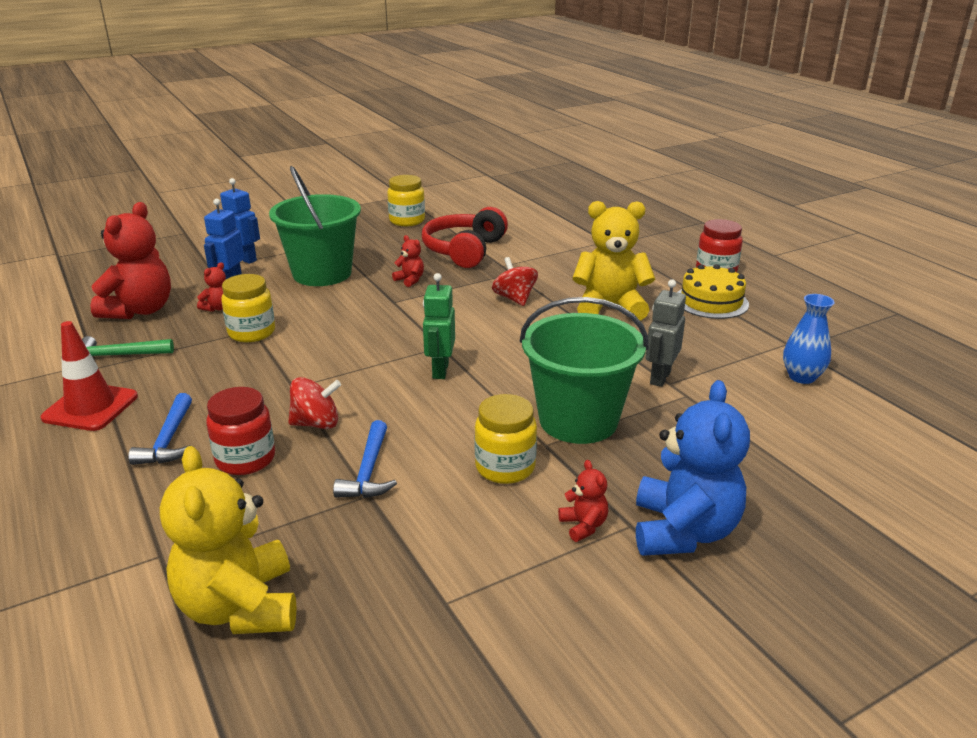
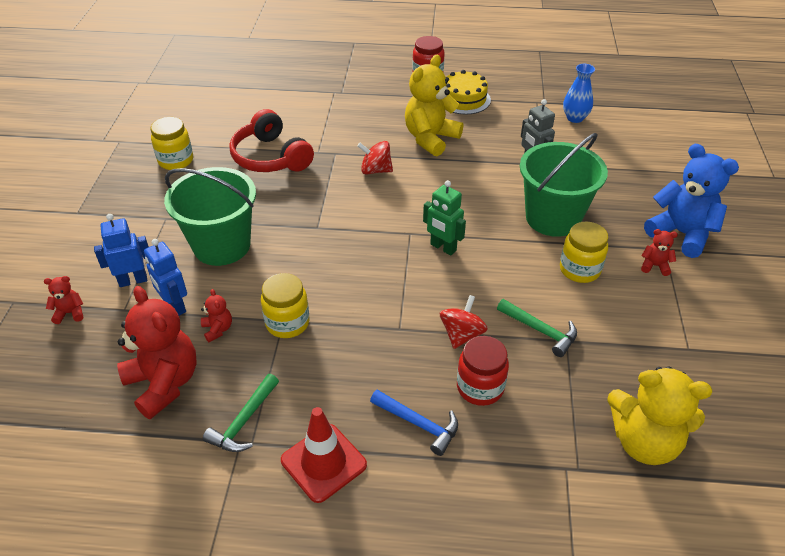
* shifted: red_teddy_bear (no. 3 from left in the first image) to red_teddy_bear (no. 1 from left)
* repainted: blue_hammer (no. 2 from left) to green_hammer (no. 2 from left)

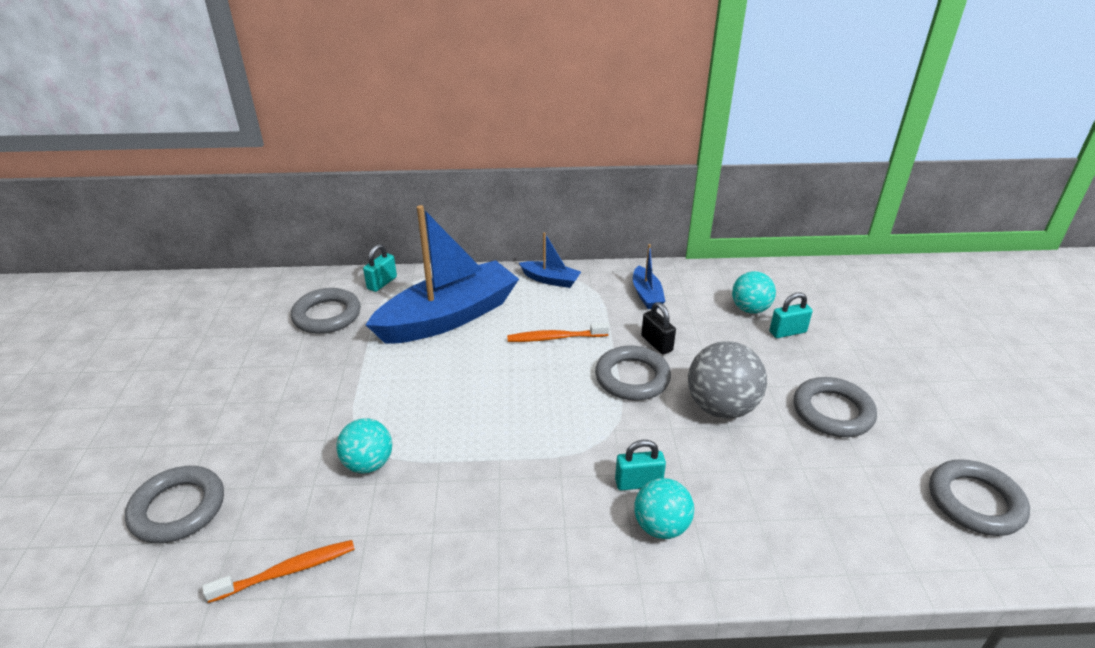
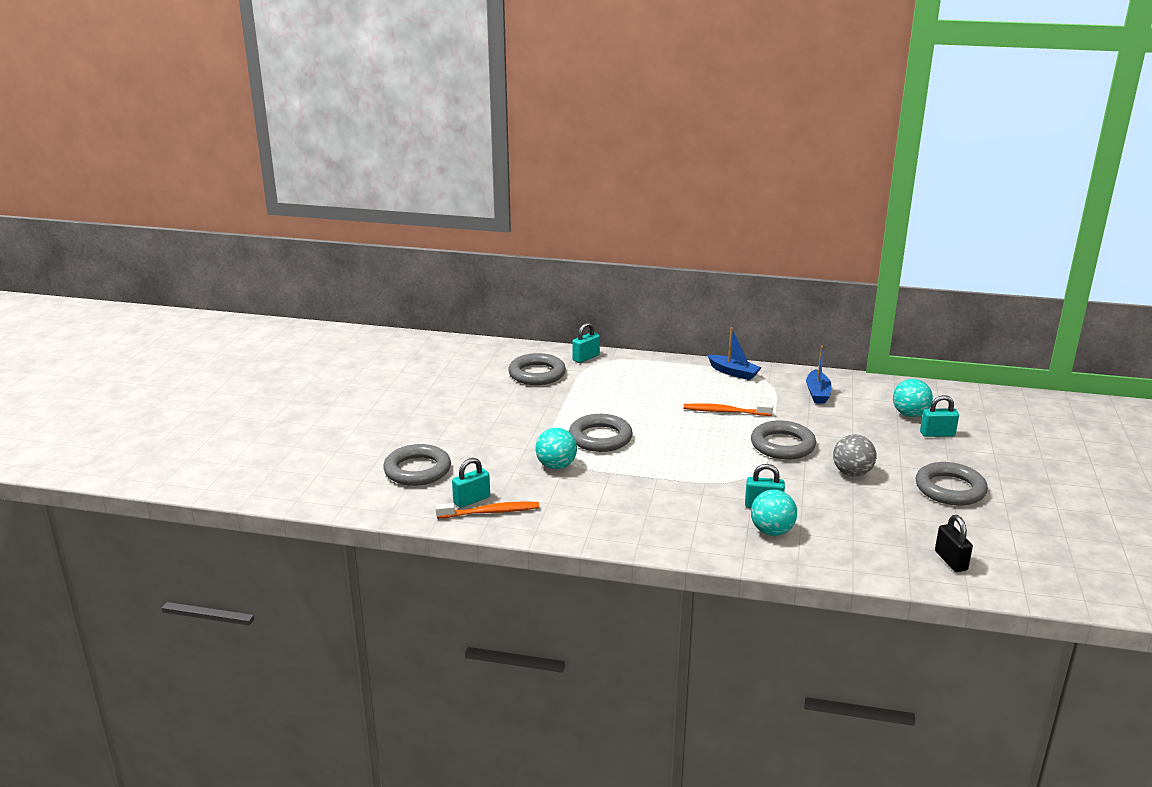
* gone: blue_boat (no. 1 from left)
* new: turquoise_padlock (no. 1 from left)
* shifted: black_padlock
* shifted: grey_ring (no. 5 from left in the first image) to grey_ring (no. 3 from left)
* scaled: grey_ball x0.65

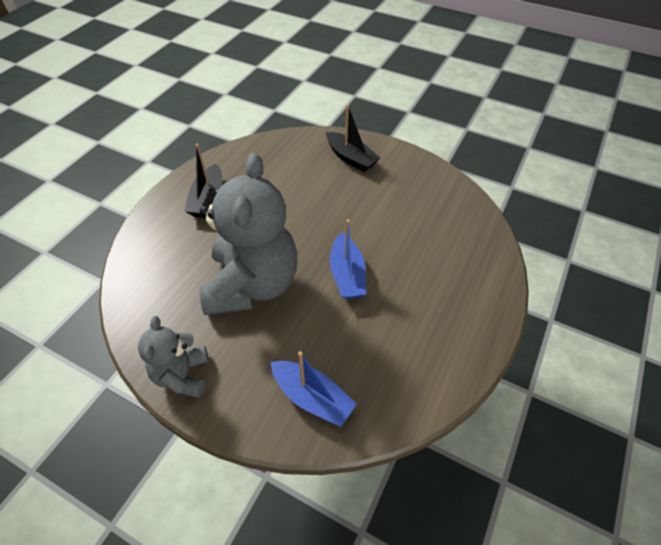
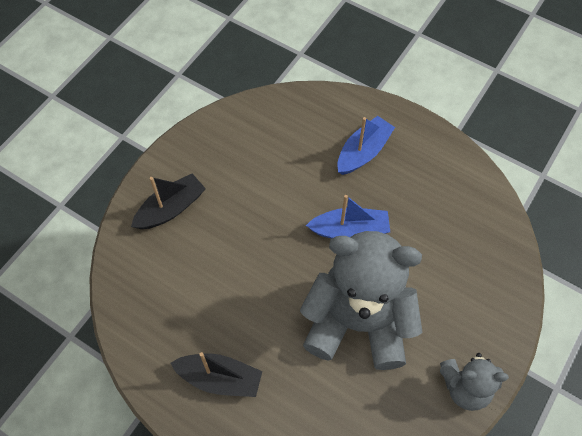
* shifted: blue_boat (no. 1 from left in the first image) to blue_boat (no. 2 from left)

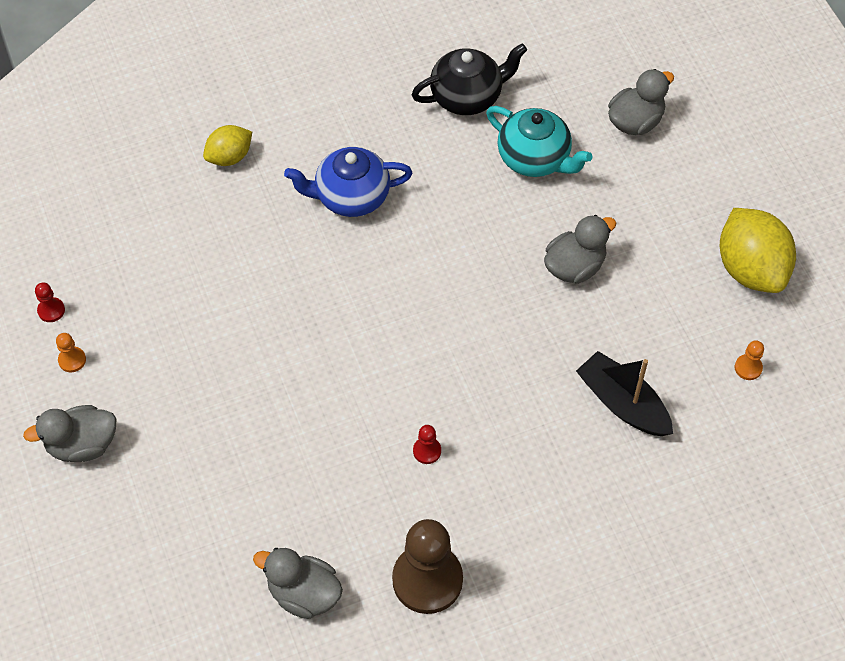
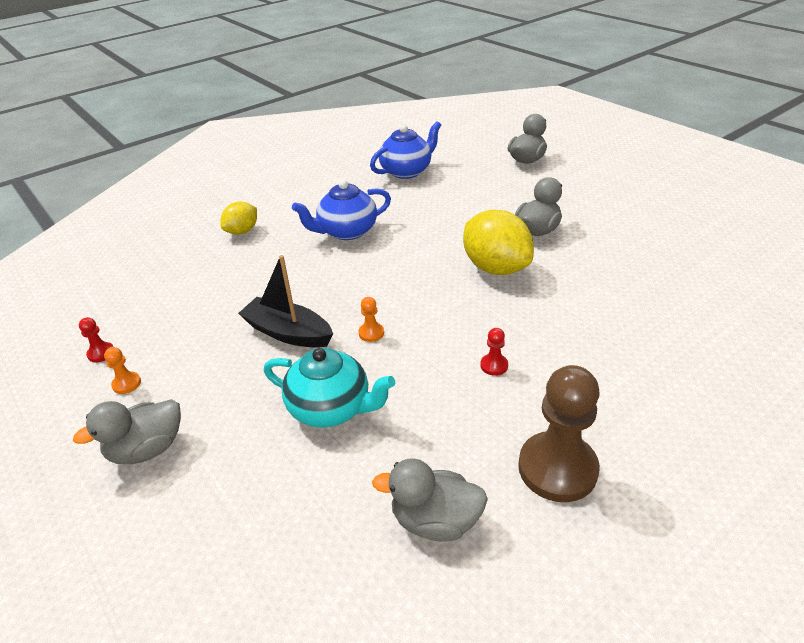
* shifted: turquoise_teapot
* shifted: black_boat
* shifted: yellow_lemon (no. 2 from left)
* shifted: orange_pawn (no. 2 from left)
* repainted: black_teapot to blue_teapot (no. 2 from left)

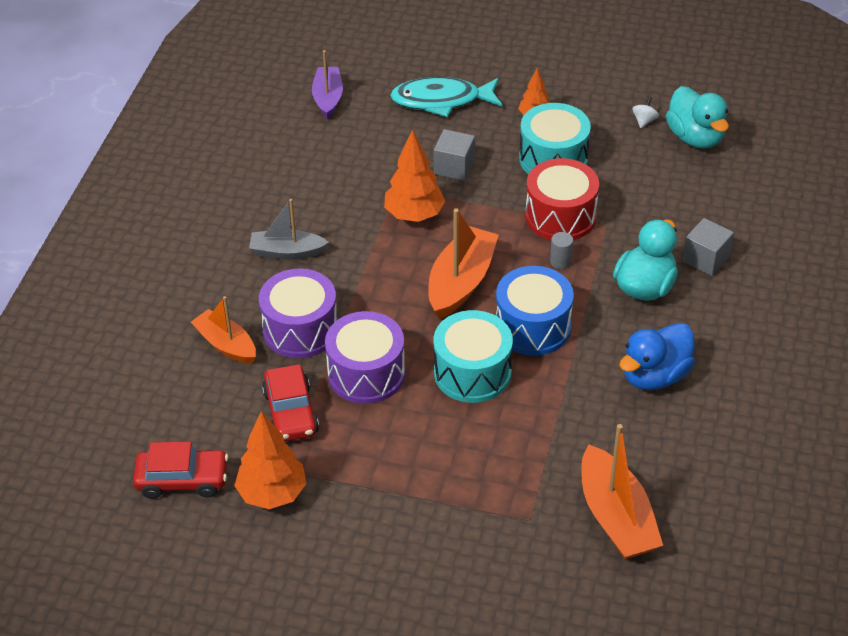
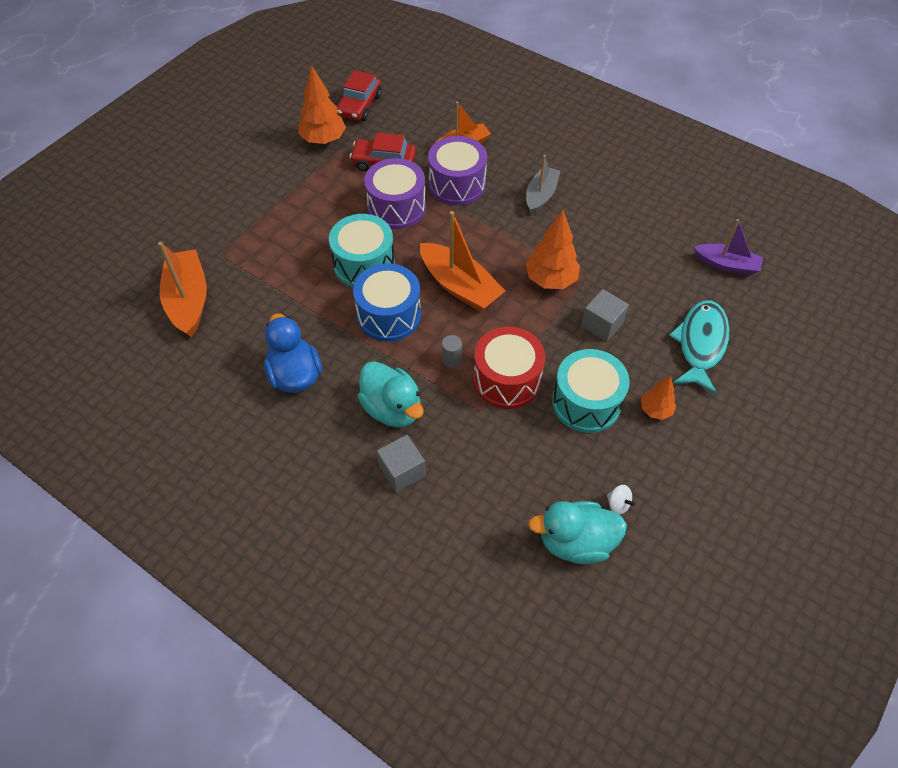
* rotated: orange_boat (no. 3 from left in the first image) 75 degrees clockwise

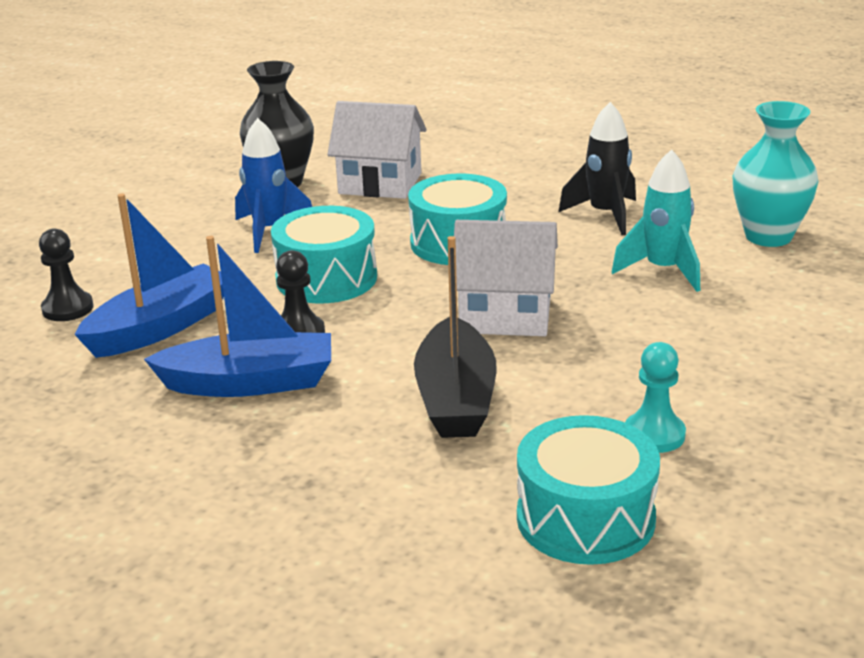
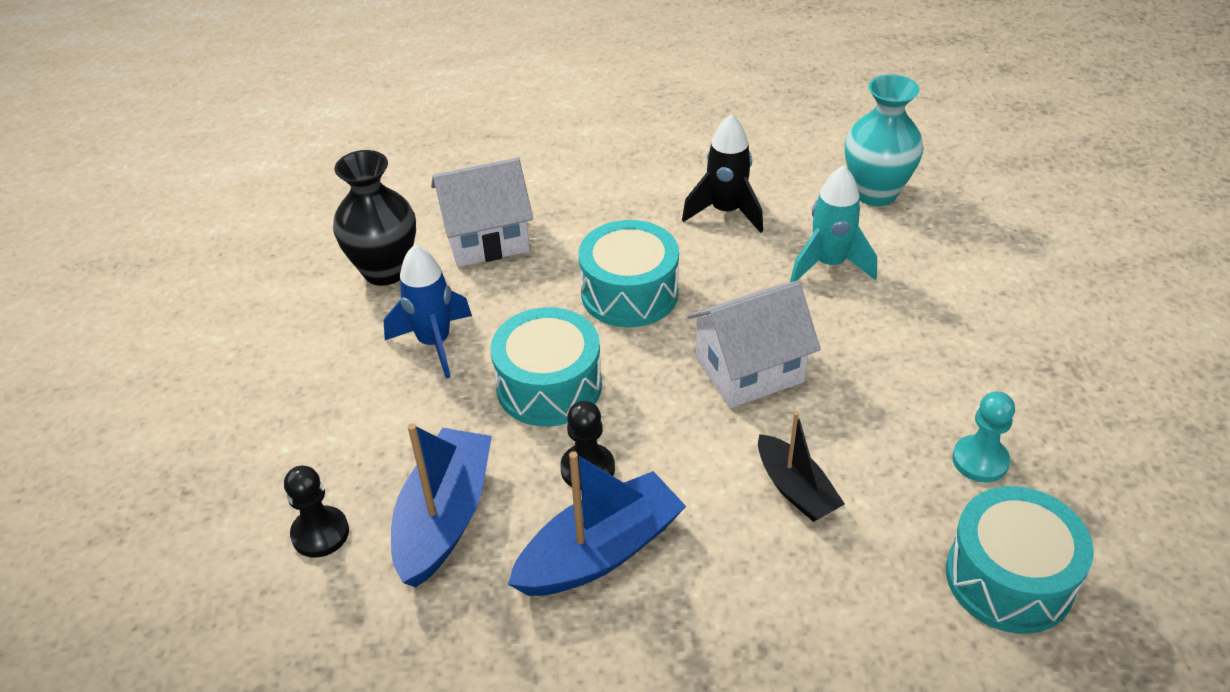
* scaled: black_boat x0.63

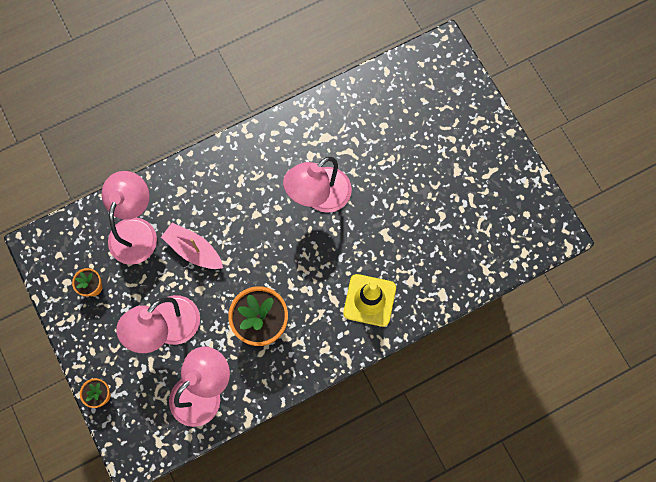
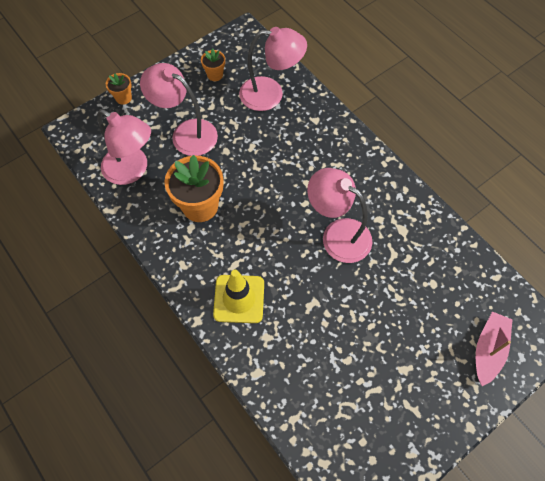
* shifted: pink_boat

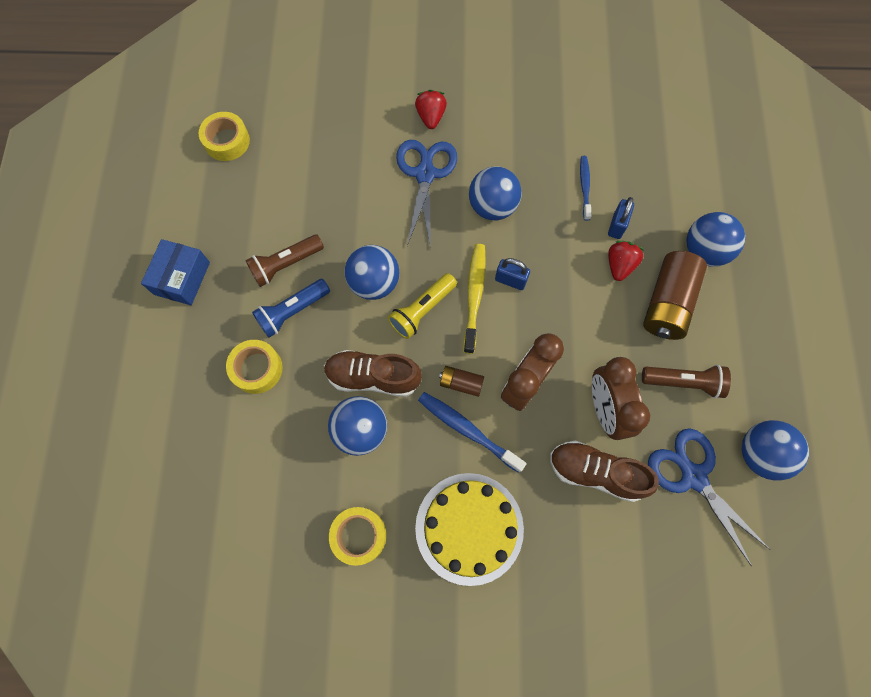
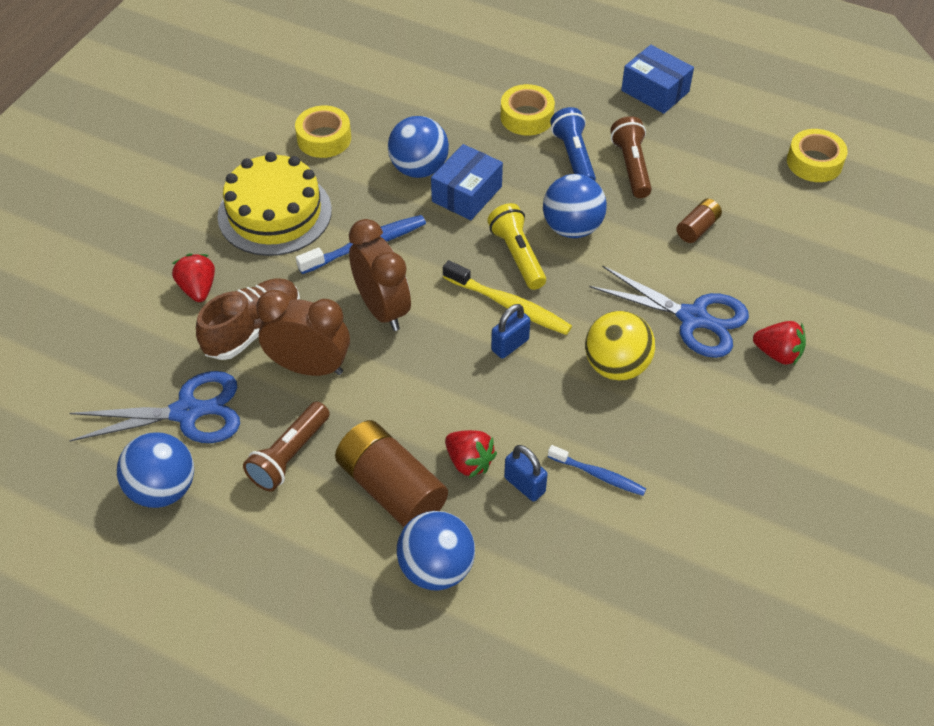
* new: red_strawberry (no. 1 from left)
* shifted: brown_battery (no. 1 from left in the first image) to brown_battery (no. 2 from left)
* swapped: brown_shoe (no. 1 from left) to blue_box (no. 1 from left)
* repainted: blue_ball (no. 3 from left) to yellow_ball

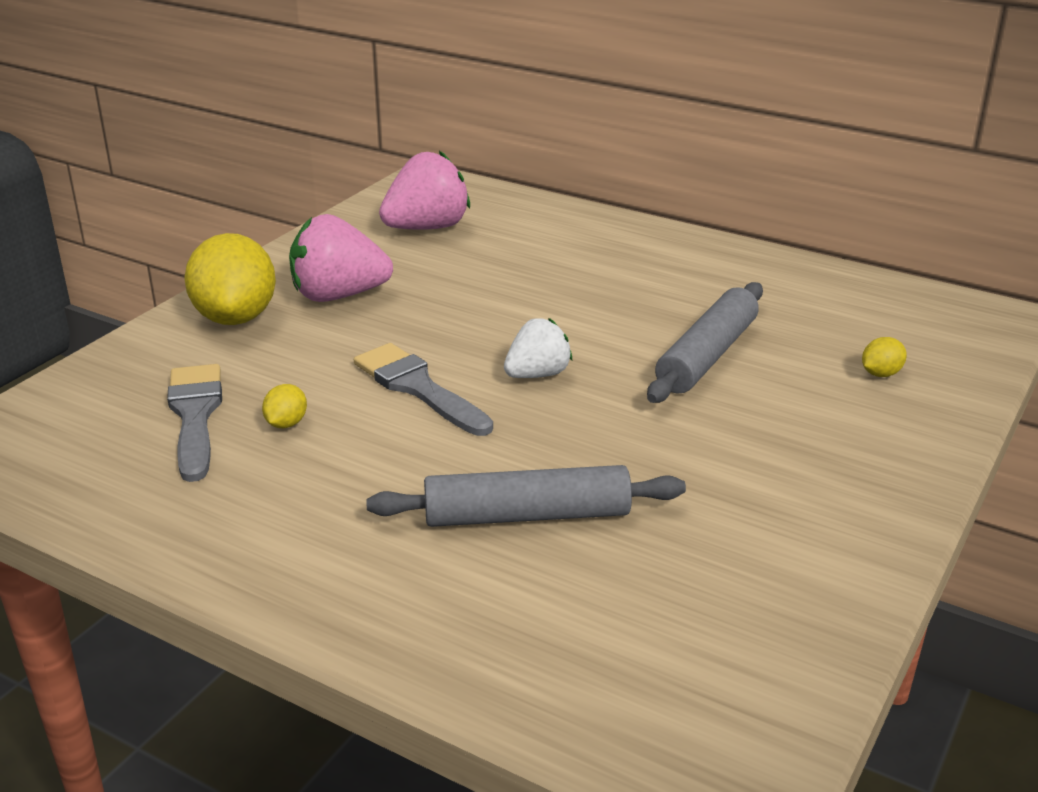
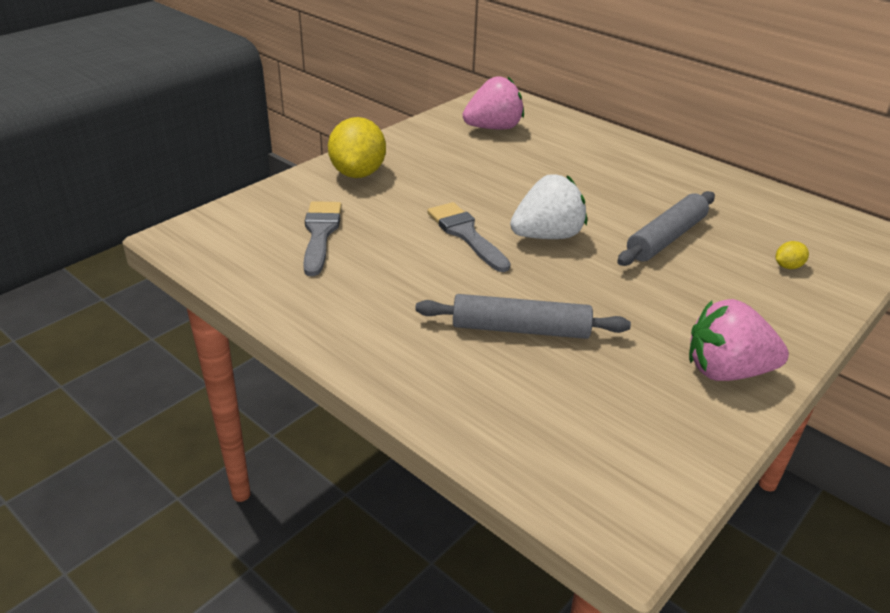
* gone: yellow_lemon (no. 2 from left)
* shifted: pink_strawberry (no. 1 from left in the first image) to pink_strawberry (no. 2 from left)
* scaled: white_strawberry x1.60

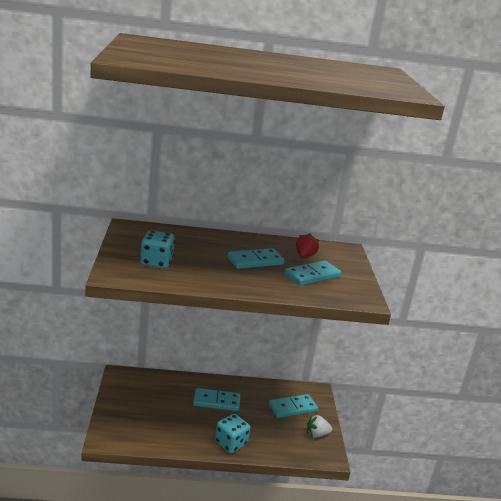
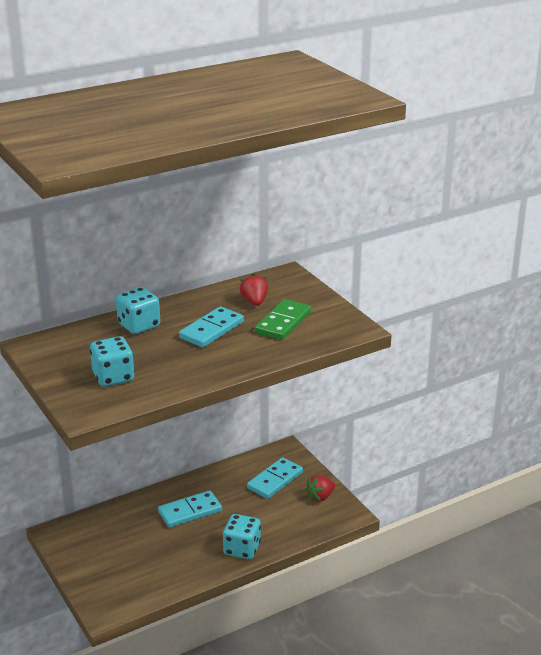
* new: turquoise_dice (no. 2 from left)
* repainted: turquoise_domino (no. 4 from left) to green_domino
* repainted: white_strawberry to red_strawberry (no. 2 from left)

